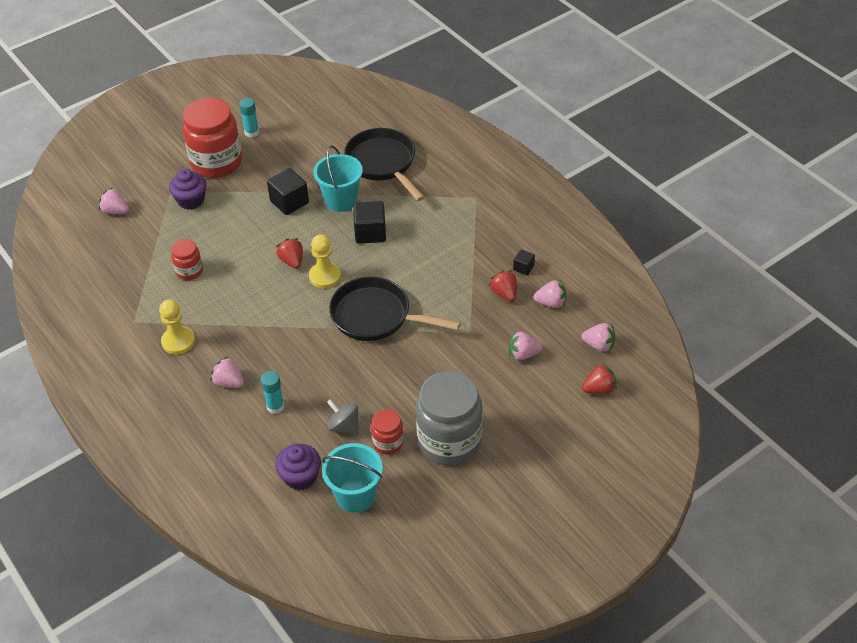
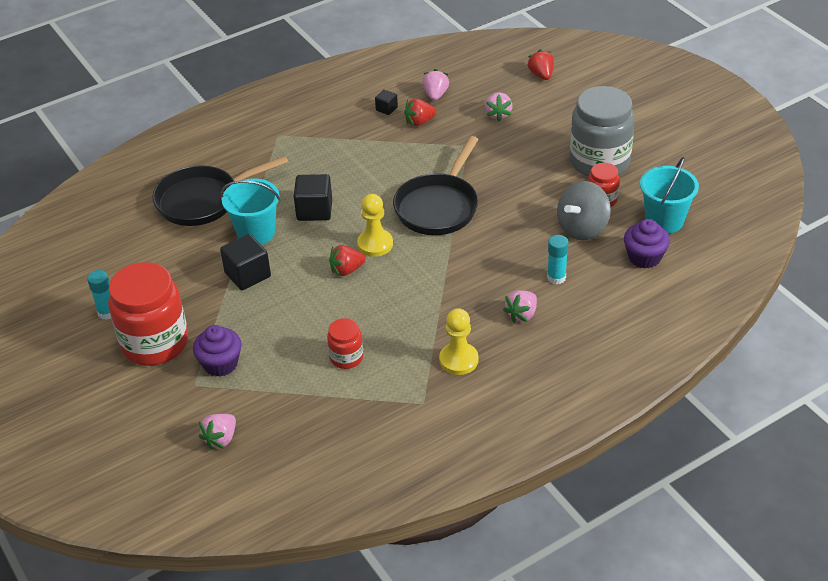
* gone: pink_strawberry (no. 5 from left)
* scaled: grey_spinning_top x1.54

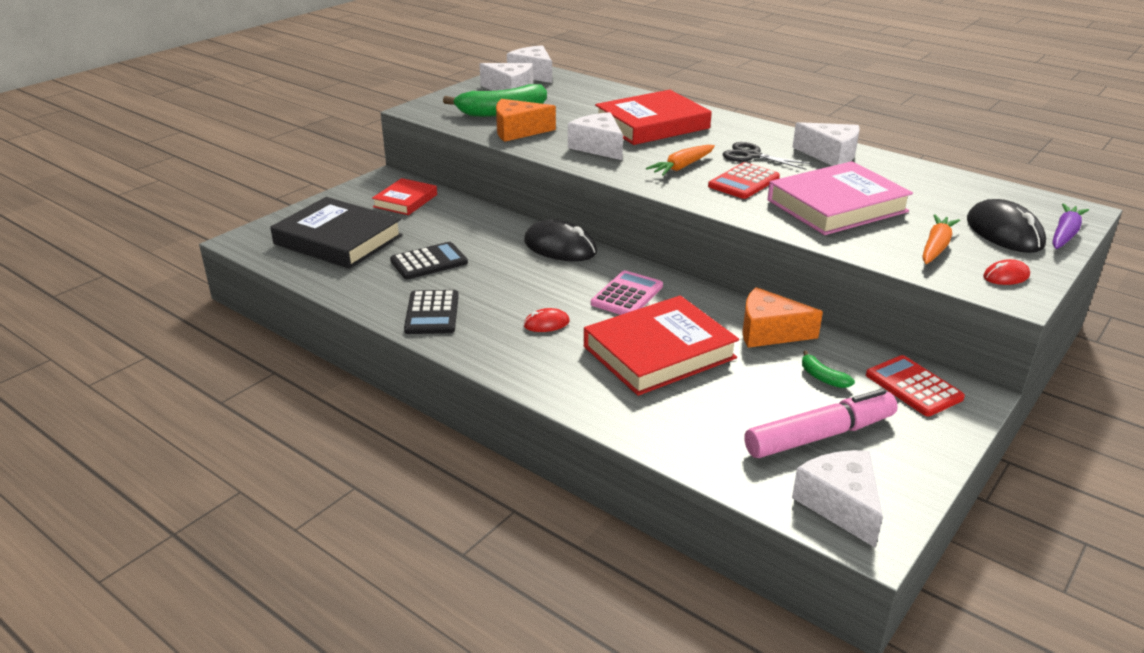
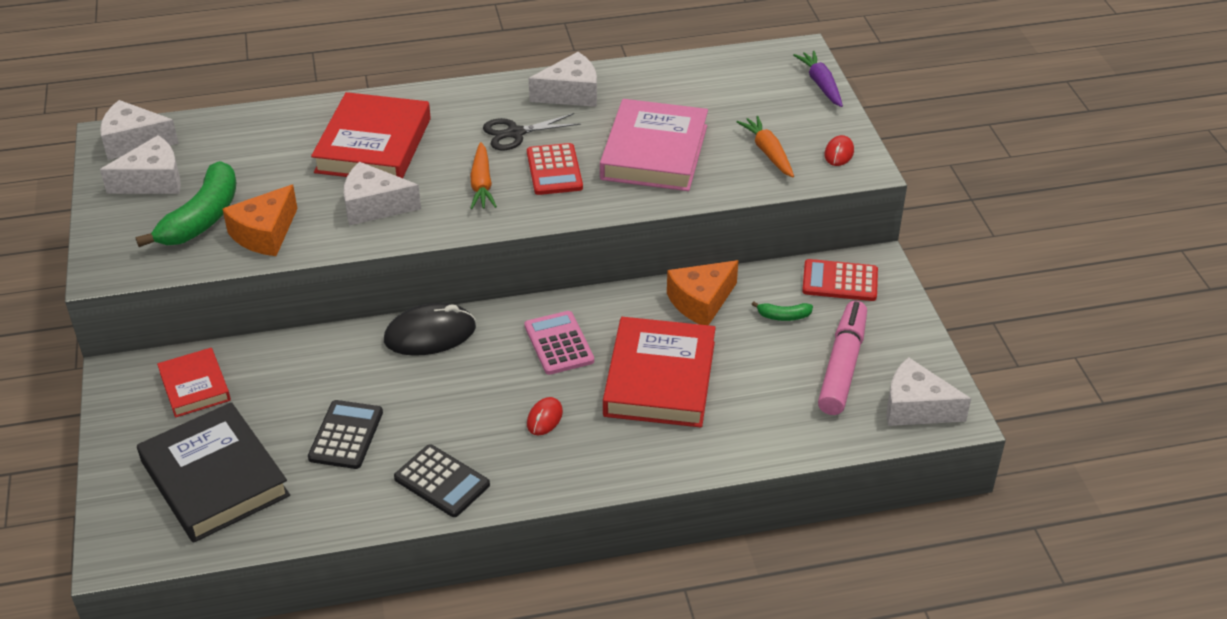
* gone: black_mouse (no. 2 from left)
* rotated: black_book 75 degrees clockwise

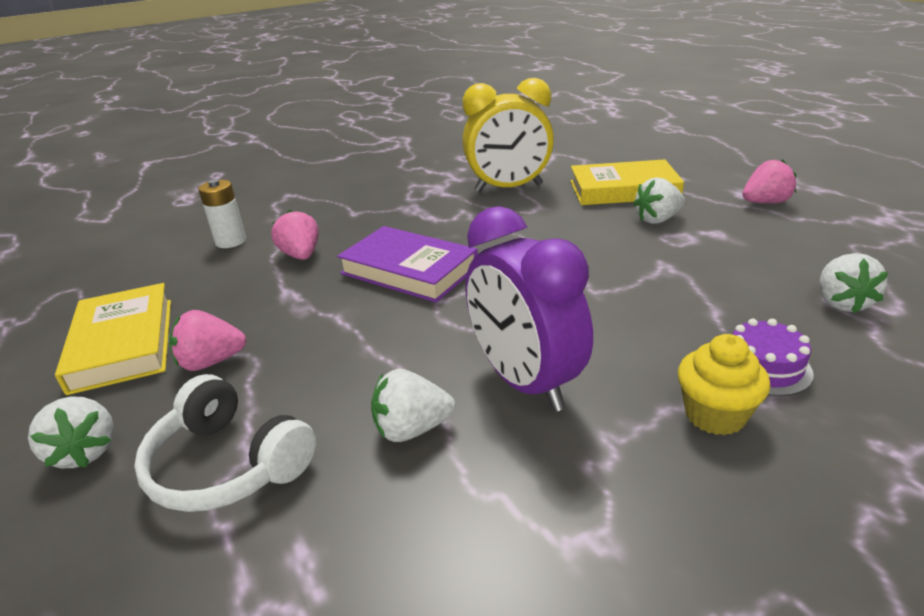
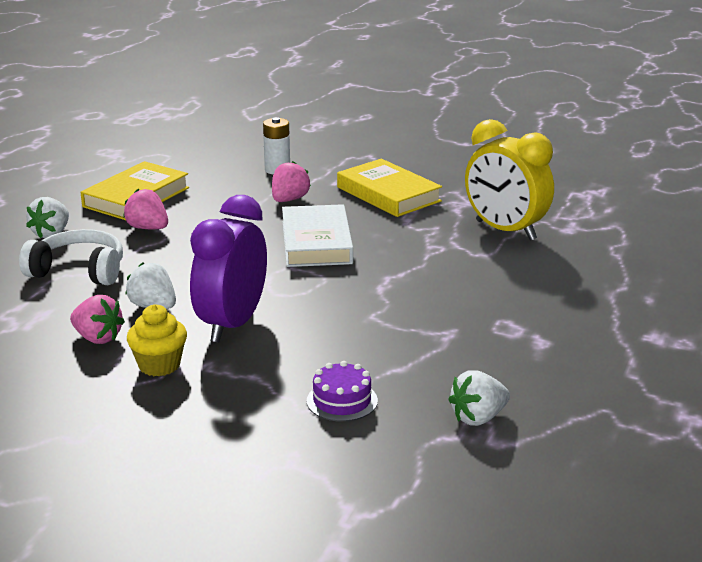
* gone: white_strawberry (no. 3 from left)
* shifted: yellow_book (no. 2 from left)
* shifted: yellow_cupcake
* shifted: pink_strawberry (no. 3 from left in the first image) to pink_strawberry (no. 1 from left)
* repainted: purple_book to white_book
* rotated: white_headphones 105 degrees clockwise

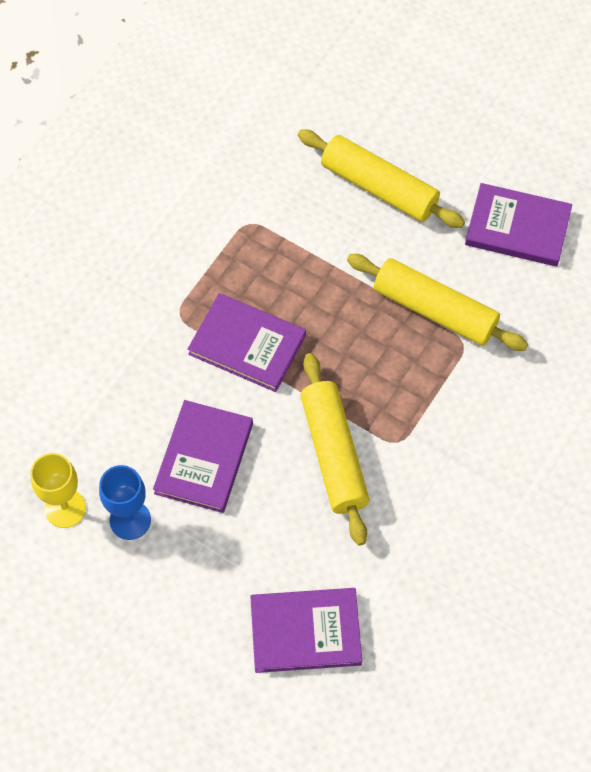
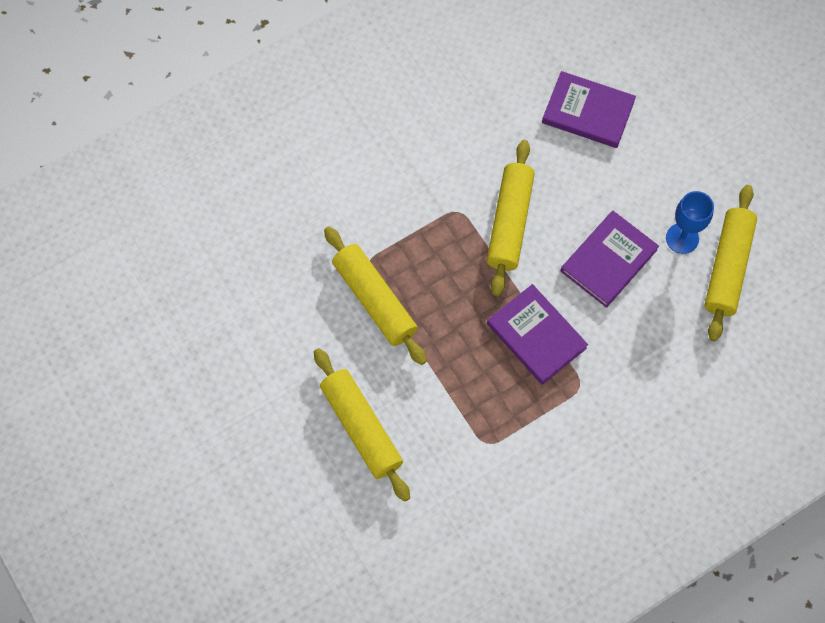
* gone: purple_book (no. 4 from left)
* swapped: yellow_goblet to yellow_rolling_pin (no. 4 from left)

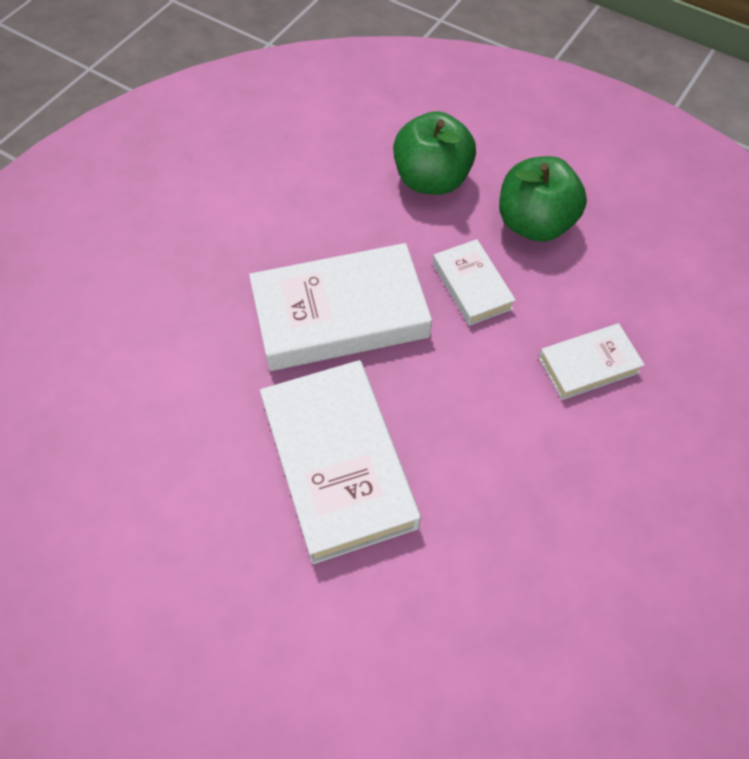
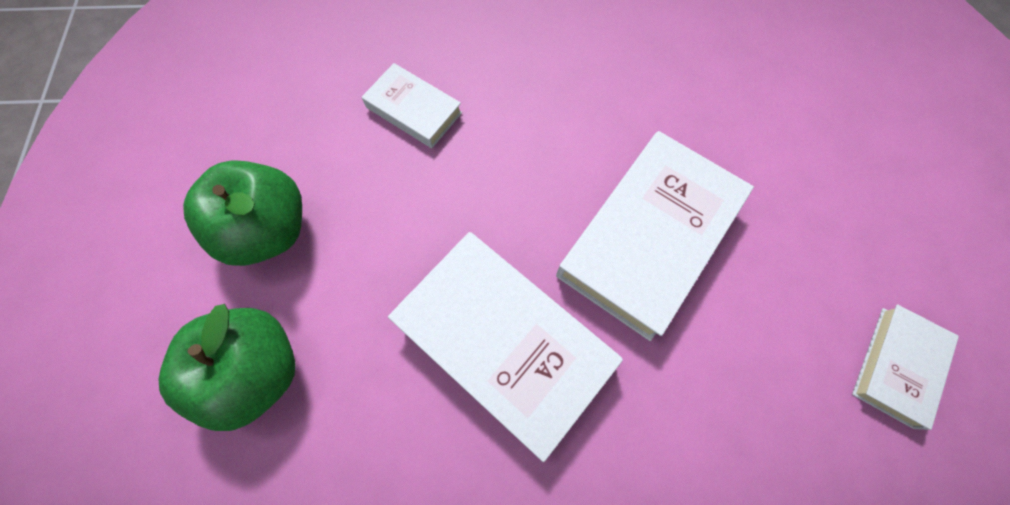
* shifted: white_book (no. 3 from left in the first image) to white_book (no. 4 from left)

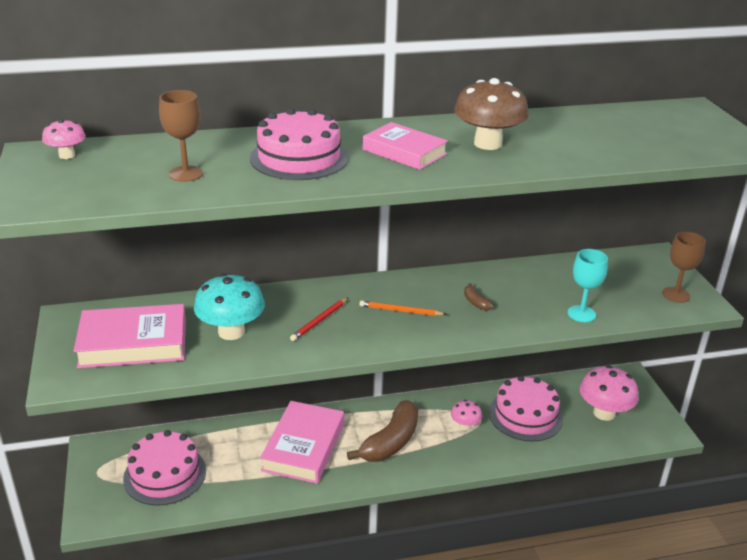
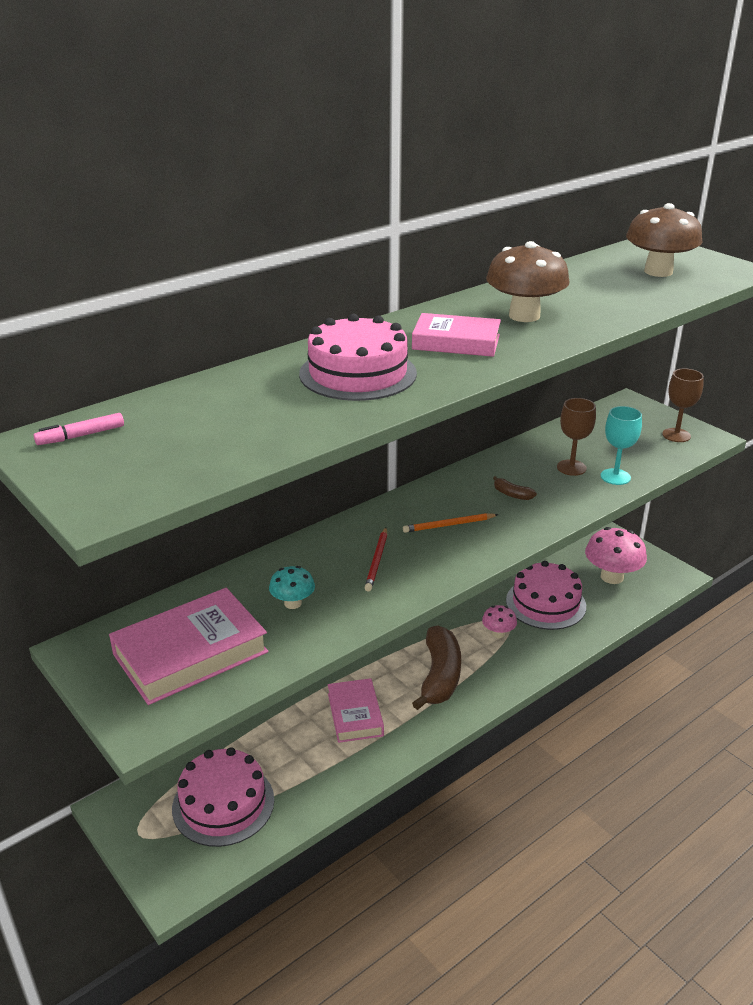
* new: brown_mushroom (no. 2 from left)
* shifted: brown_goblet (no. 1 from left)
* swapped: pink_mushroom (no. 1 from left) to pink_marker
* scaled: turquoise_mushroom x0.54
* scaled: pink_book (no. 2 from left) x0.66

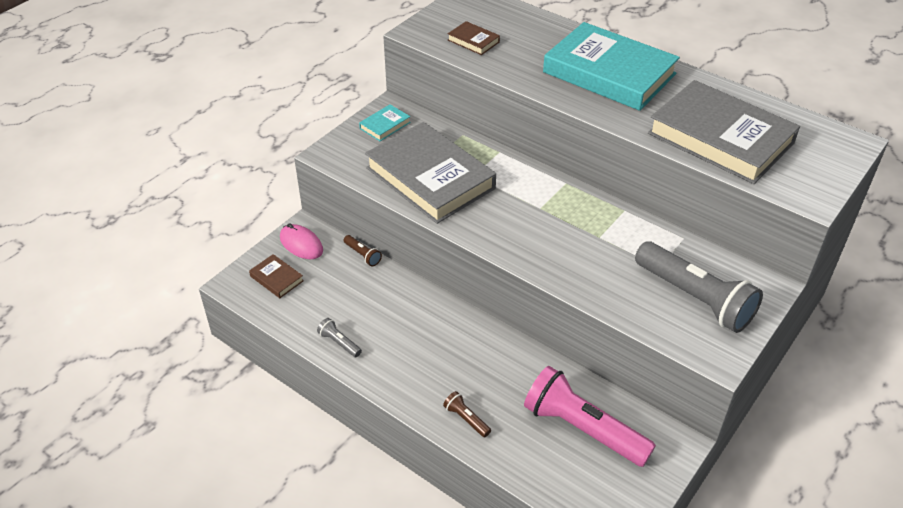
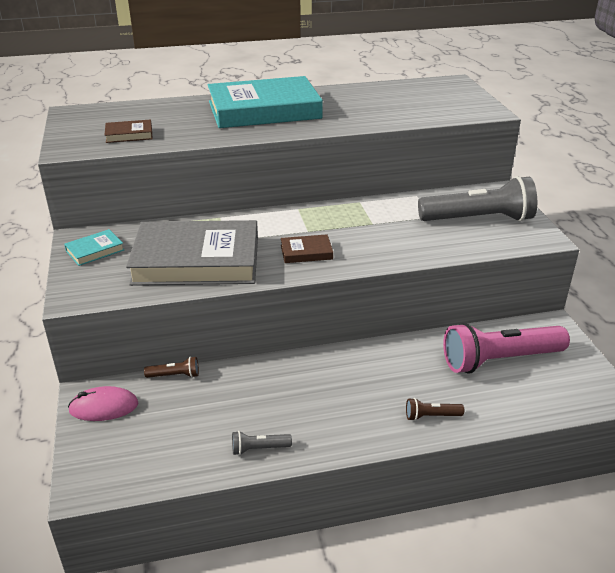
* gone: grey_book (no. 2 from left)
* shifted: brown_book (no. 1 from left in the first image) to brown_book (no. 2 from left)
* rotated: turquoise_book (no. 1 from left) 60 degrees clockwise

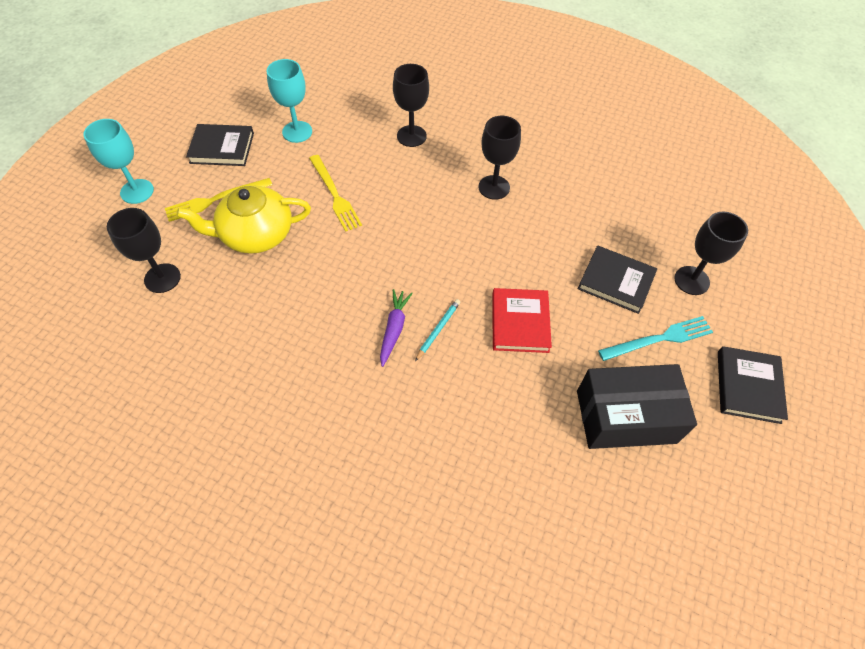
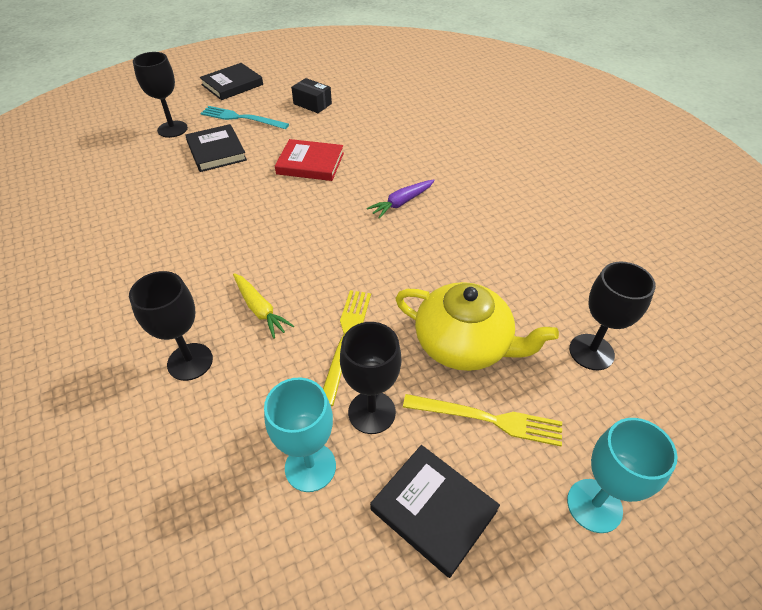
* gone: turquoise_pencil
* new: yellow_carrot
* shifted: black_goblet (no. 3 from left)
* rotated: red_book 60 degrees clockwise
* scaled: black_box x0.51

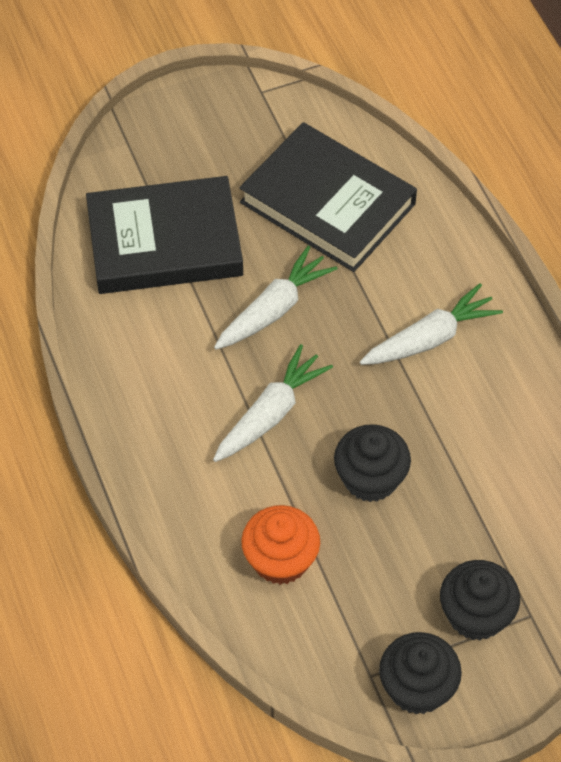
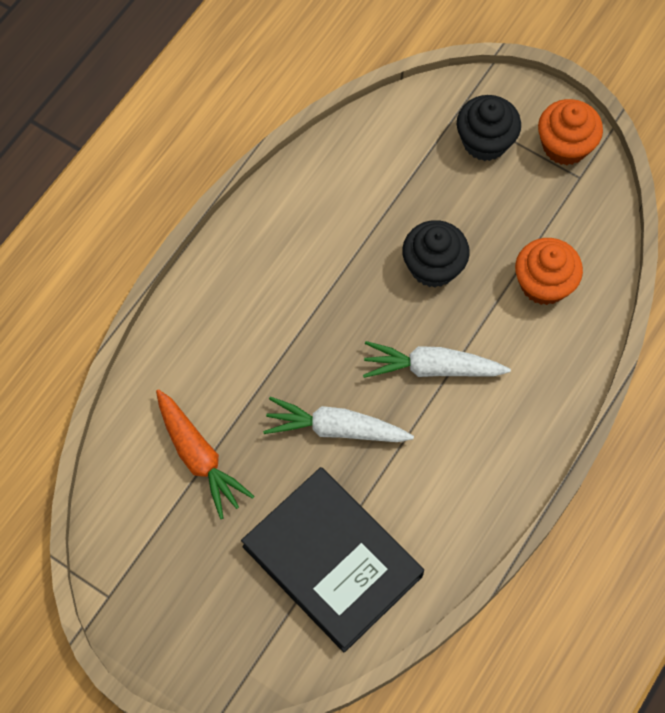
* gone: white_carrot (no. 3 from left)
* swapped: black_book (no. 2 from left) to orange_carrot
* repainted: black_cupcake (no. 2 from left) to orange_cupcake (no. 2 from left)

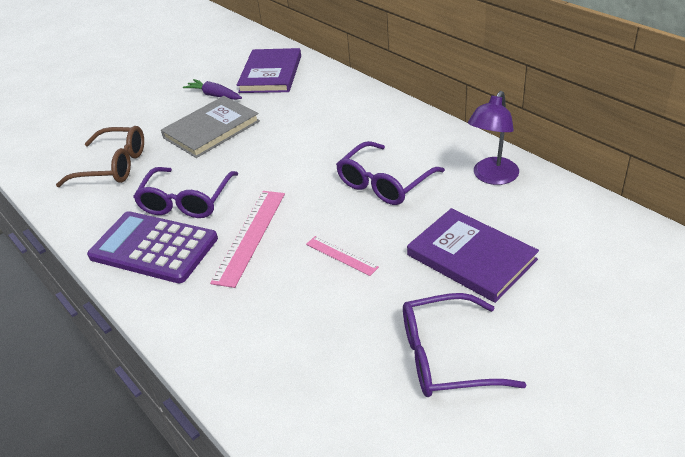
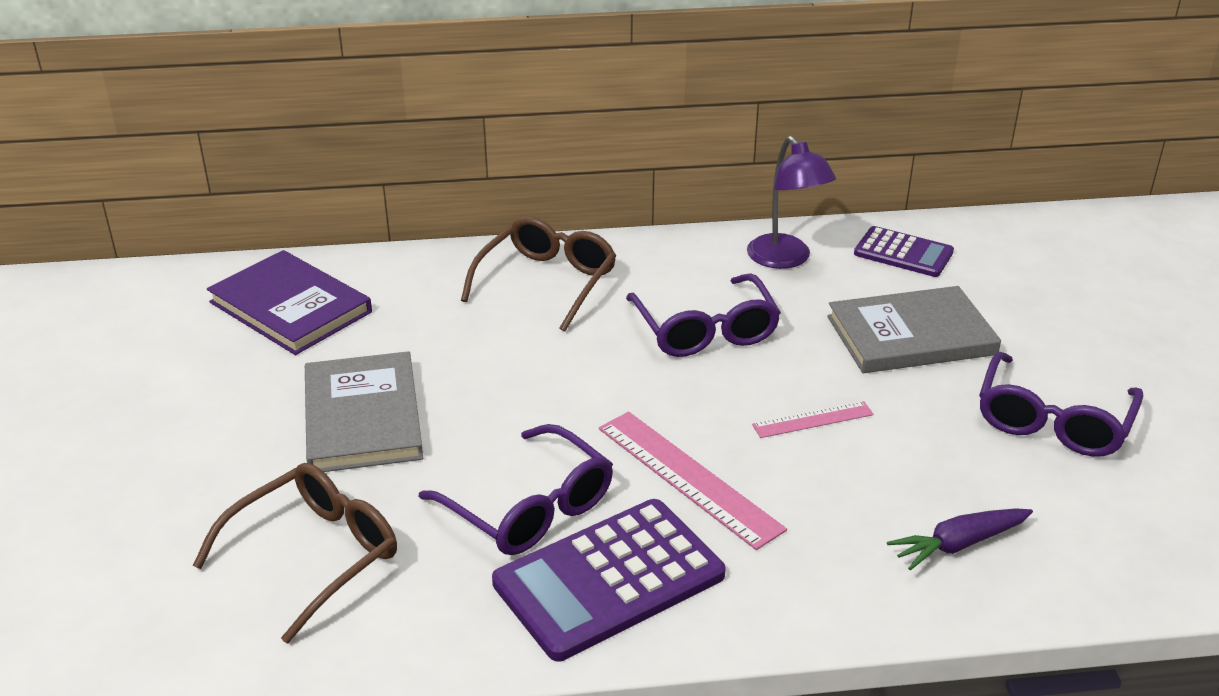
* new: brown_glasses (no. 2 from left)
* new: purple_calculator (no. 2 from left)
* shifted: purple_carrot
* repainted: purple_book (no. 2 from left) to grey_book (no. 2 from left)

